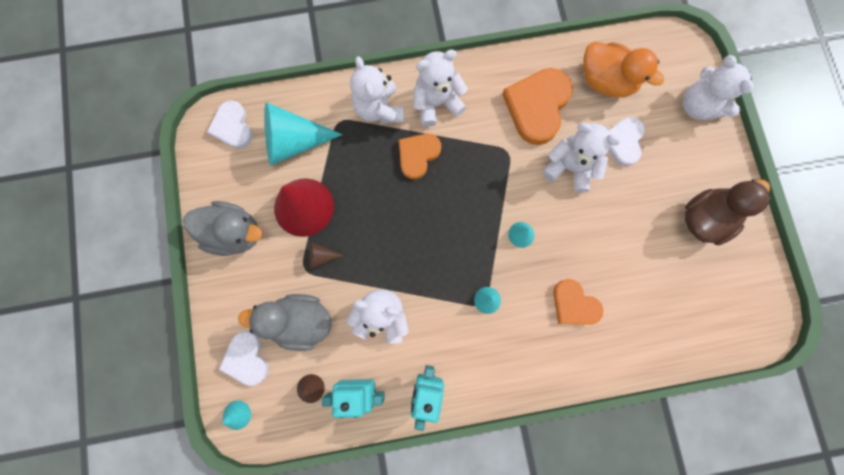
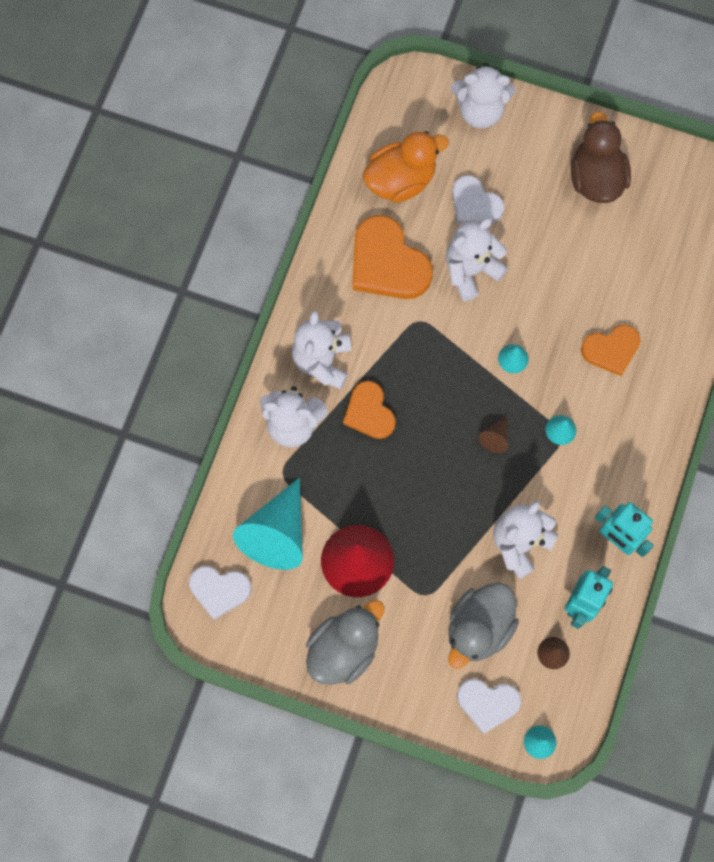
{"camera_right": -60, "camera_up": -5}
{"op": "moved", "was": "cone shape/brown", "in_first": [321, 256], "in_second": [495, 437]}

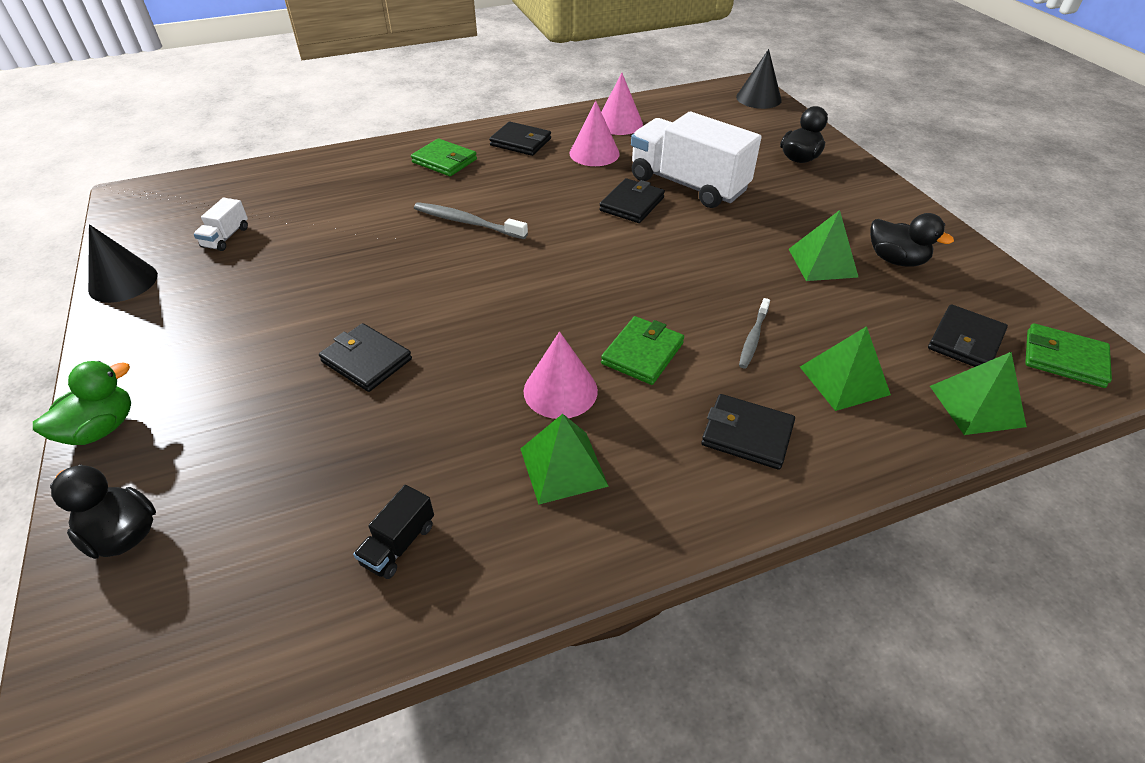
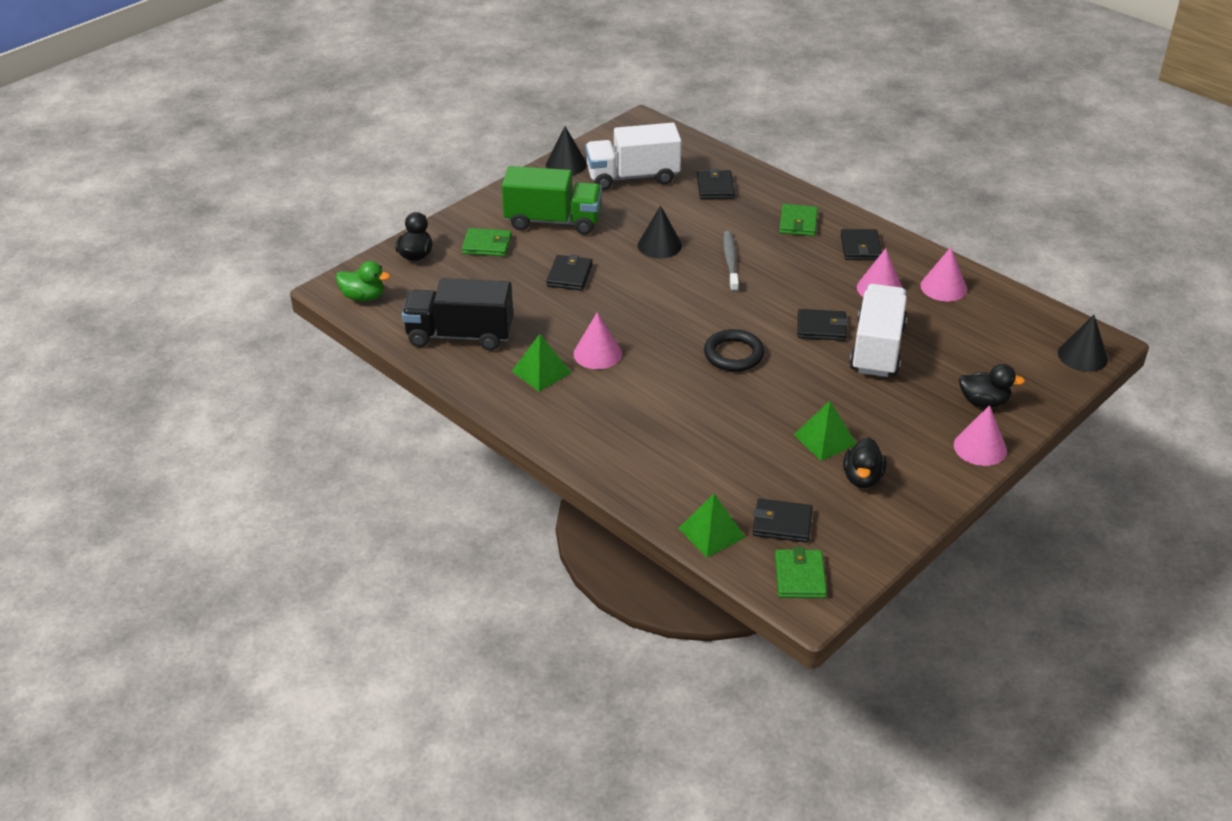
{"camera_right": 65, "camera_up": -5}
{"op": "removed", "was": "tooth brush/gray", "in_first": [753, 338]}
{"op": "removed", "was": "pyramid shape/emerald", "in_first": [844, 380]}
{"op": "added", "now": "truck/emerald", "in_second": [553, 221]}
{"op": "added", "now": "cone shape/ebony", "in_second": [659, 245]}
{"op": "added", "now": "torus/ebony", "in_second": [733, 354]}
{"op": "added", "now": "cone shape/rosy", "in_second": [980, 447]}
{"op": "moved", "was": "duck/emerald", "in_first": [101, 429], "in_second": [363, 297]}
{"op": "moved", "was": "wallet/emerald", "in_first": [642, 353], "in_second": [487, 245]}
{"op": "moved", "was": "wallet/ebony", "in_first": [747, 434], "in_second": [715, 187]}
{"op": "resized", "was": "truck/pure white", "in_first": [226, 237], "in_second": [633, 177], "ratio": 2.39}
{"op": "resized", "was": "truck/ebony", "in_first": [399, 544], "in_second": [460, 335], "ratio": 2.39}

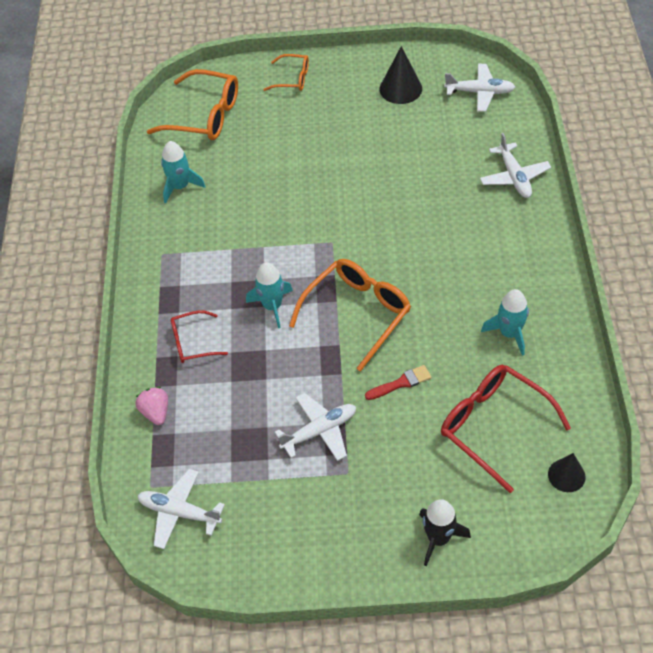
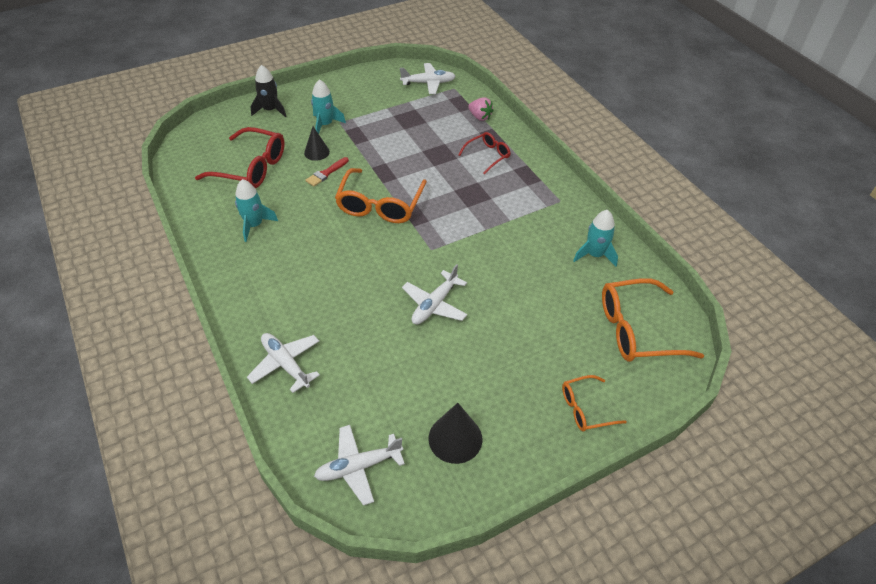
{"camera_right": 150, "camera_up": -5}
{"op": "moved", "was": "spaceship/teal", "in_first": [272, 306], "in_second": [325, 124]}
{"op": "moved", "was": "aeroplane/pure white", "in_first": [319, 431], "in_second": [434, 304]}
{"op": "moved", "was": "cone shape/ebony", "in_first": [566, 475], "in_second": [316, 152]}

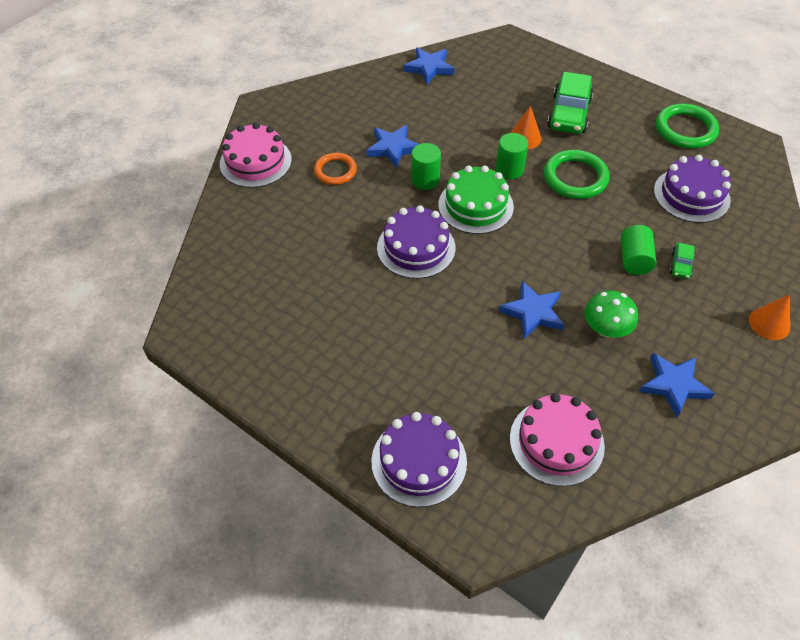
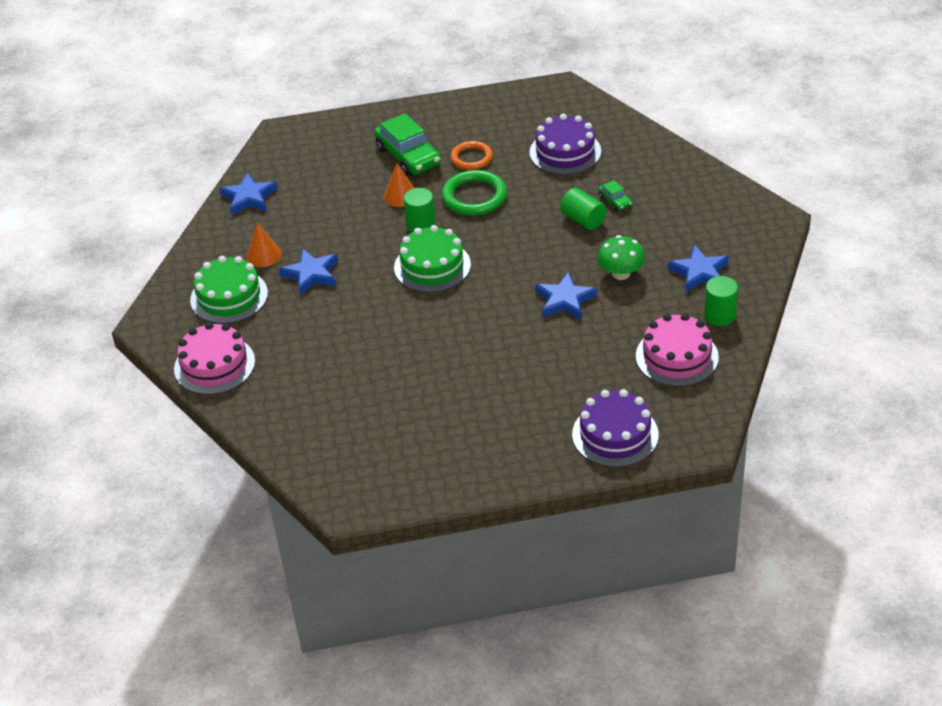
{"camera_right": -45, "camera_up": -10}
{"op": "removed", "was": "gateau/purple", "in_first": [416, 248]}
{"op": "removed", "was": "torus/emerald", "in_first": [685, 129]}
{"op": "added", "now": "gateau/emerald", "in_second": [229, 296]}
{"op": "moved", "was": "torus/orange-coloured", "in_first": [335, 171], "in_second": [471, 158]}
{"op": "moved", "was": "cylinder shape/emerald", "in_first": [425, 180], "in_second": [719, 315]}
{"op": "moved", "was": "cone shape/orange-coloured", "in_first": [769, 323], "in_second": [263, 255]}

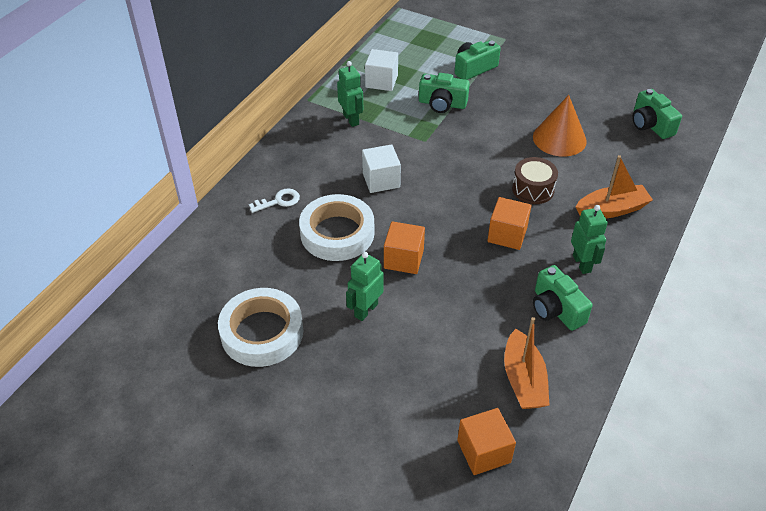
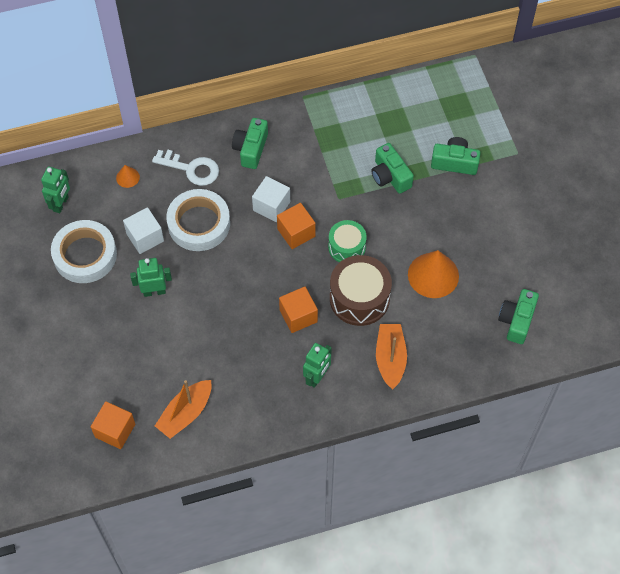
{"camera_right": 45, "camera_up": 15}
{"op": "added", "now": "cone shape/orange-coloured", "in_second": [127, 177]}
{"op": "added", "now": "drum/emerald", "in_second": [347, 247]}
{"op": "moved", "was": "robot/emerald", "in_first": [351, 119], "in_second": [61, 204]}
{"op": "moved", "was": "cube/pure white", "in_first": [381, 81], "in_second": [145, 237]}
{"op": "moved", "was": "cube/orange-coloured", "in_first": [403, 259], "in_second": [296, 233]}
{"op": "moved", "was": "compact camera/emerald", "in_first": [556, 309], "in_second": [251, 149]}
{"op": "turned", "was": "sailboat/orange-coloured", "in_first": [612, 209], "in_second": [390, 359], "clockwise": -120}
{"op": "resized", "was": "latchkey/pure white", "in_first": [279, 201], "in_second": [192, 169], "ratio": 1.55}
{"op": "resized", "was": "drum/brown", "in_first": [533, 189], "in_second": [359, 298], "ratio": 1.58}

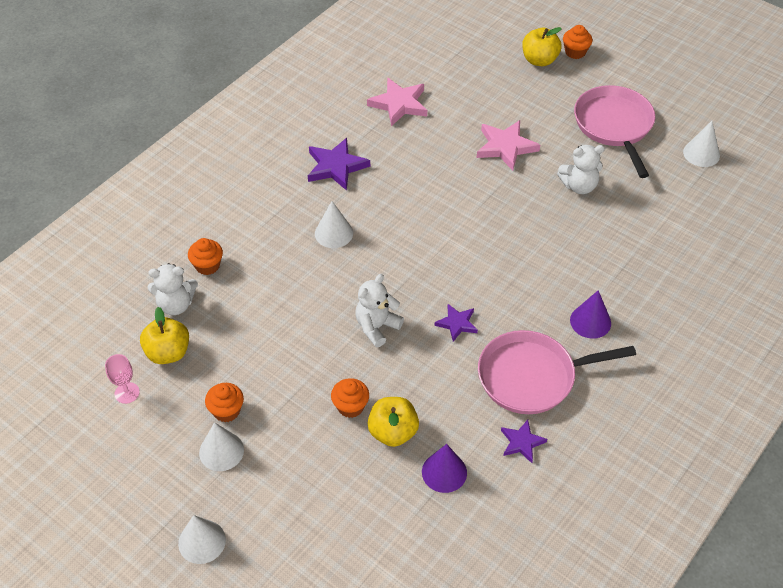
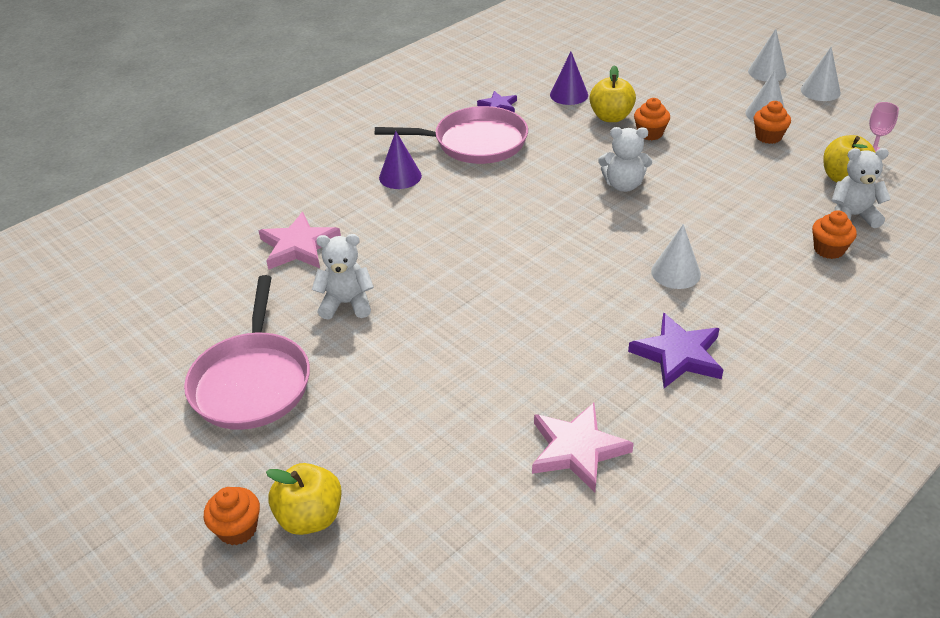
{"camera_right": -170, "camera_up": -10}
{"op": "removed", "was": "five-pointed star/purple", "in_first": [457, 323]}
{"op": "moved", "was": "five-pointed star/rosy", "in_first": [505, 147], "in_second": [299, 246]}
{"op": "moved", "was": "cone shape/pure white", "in_first": [701, 153], "in_second": [820, 91]}
{"op": "turned", "was": "teddy bear/pure white", "in_first": [377, 327], "in_second": [623, 185], "clockwise": 45}

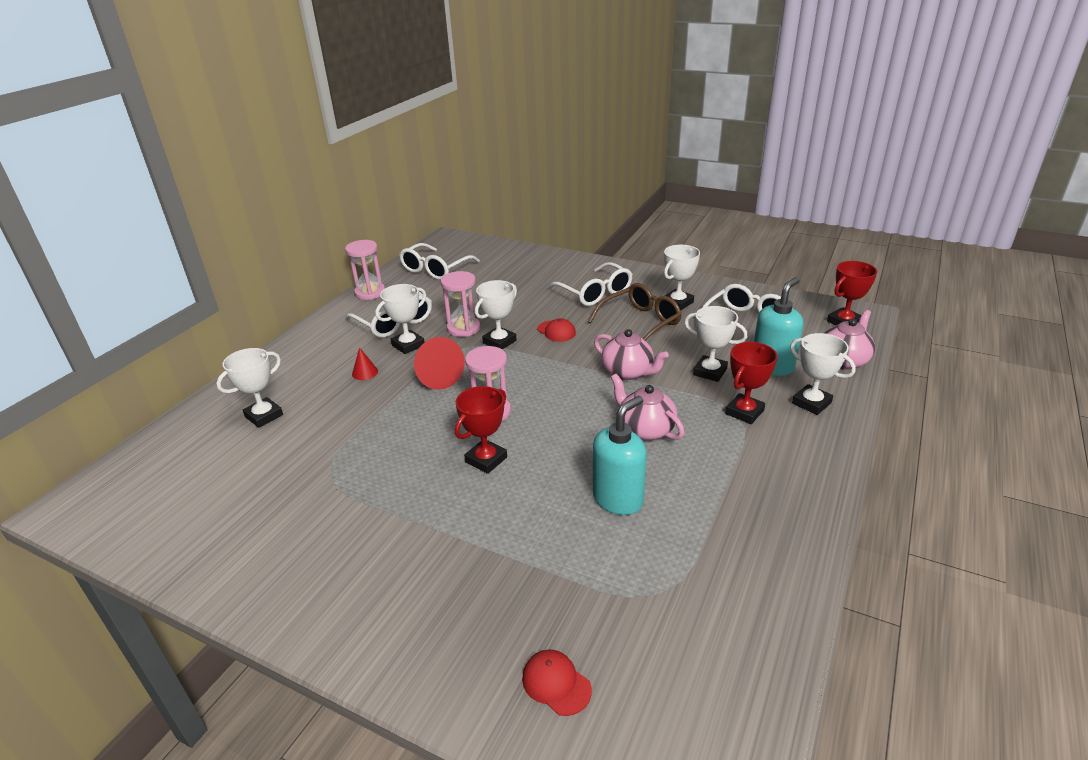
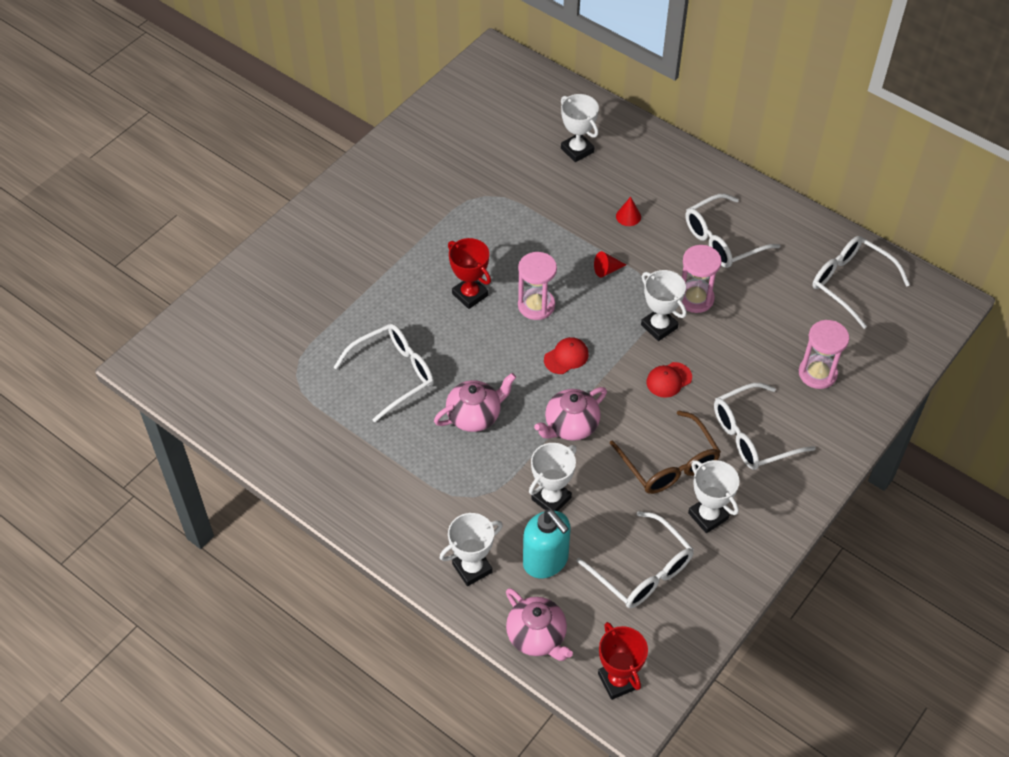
{"camera_right": 100, "camera_up": 20}
{"op": "removed", "was": "award cup/pure white", "in_first": [408, 345]}
{"op": "removed", "was": "award cup/crimson", "in_first": [744, 412]}
{"op": "moved", "was": "sandglass/rosy", "in_first": [370, 292], "in_second": [817, 373]}
{"op": "moved", "was": "baseball cap/crimson", "in_first": [556, 683], "in_second": [566, 357]}
{"op": "replaced", "was": "soap pump/teal", "now": "spectacles/pure white", "in_first": [618, 499], "in_second": [394, 374]}
{"op": "resized", "was": "cone shape/crimson", "in_first": [437, 376], "in_second": [606, 270], "ratio": 0.51}

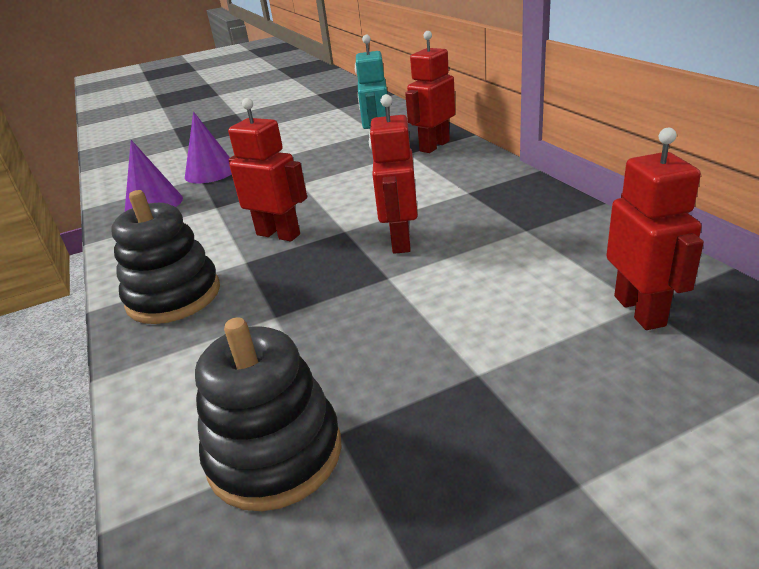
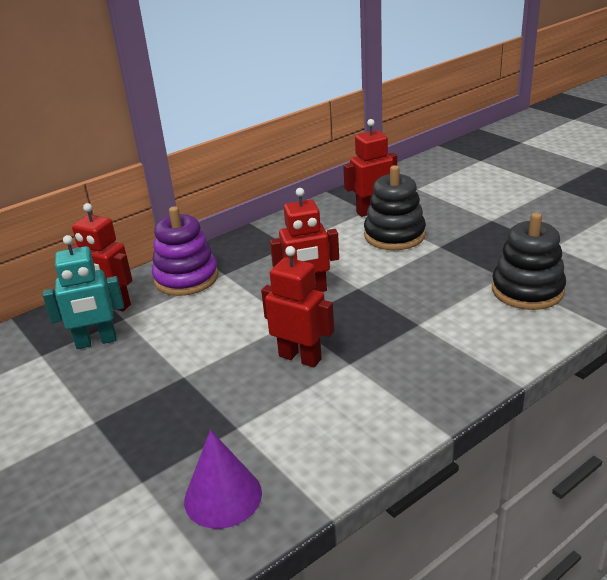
{"camera_right": -105, "camera_up": 0}
{"op": "removed", "was": "cone shape/purple", "in_first": [211, 172]}
{"op": "added", "now": "stacking toy/purple", "in_second": [186, 278]}
{"op": "moved", "was": "stacking toy/ebony", "in_first": [174, 296], "in_second": [394, 235]}
{"op": "turned", "was": "robot/crimson", "in_first": [278, 234], "in_second": [300, 357], "clockwise": 105}

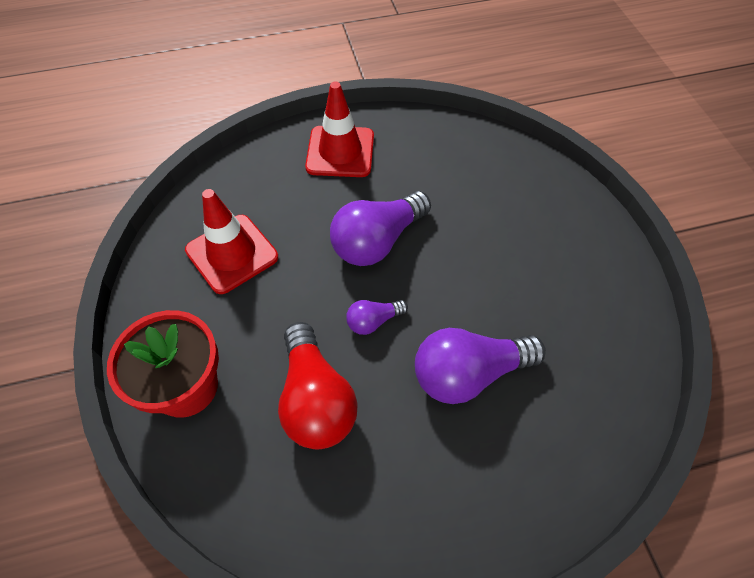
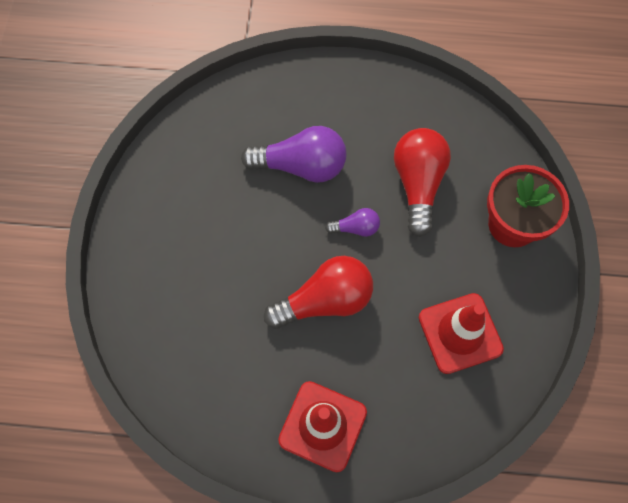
{"camera_right": -160, "camera_up": 10}
{"op": "recoloured", "was": "lightbulb/purple", "now": "lightbulb/crimson", "in_first": [377, 241], "in_second": [325, 301]}

